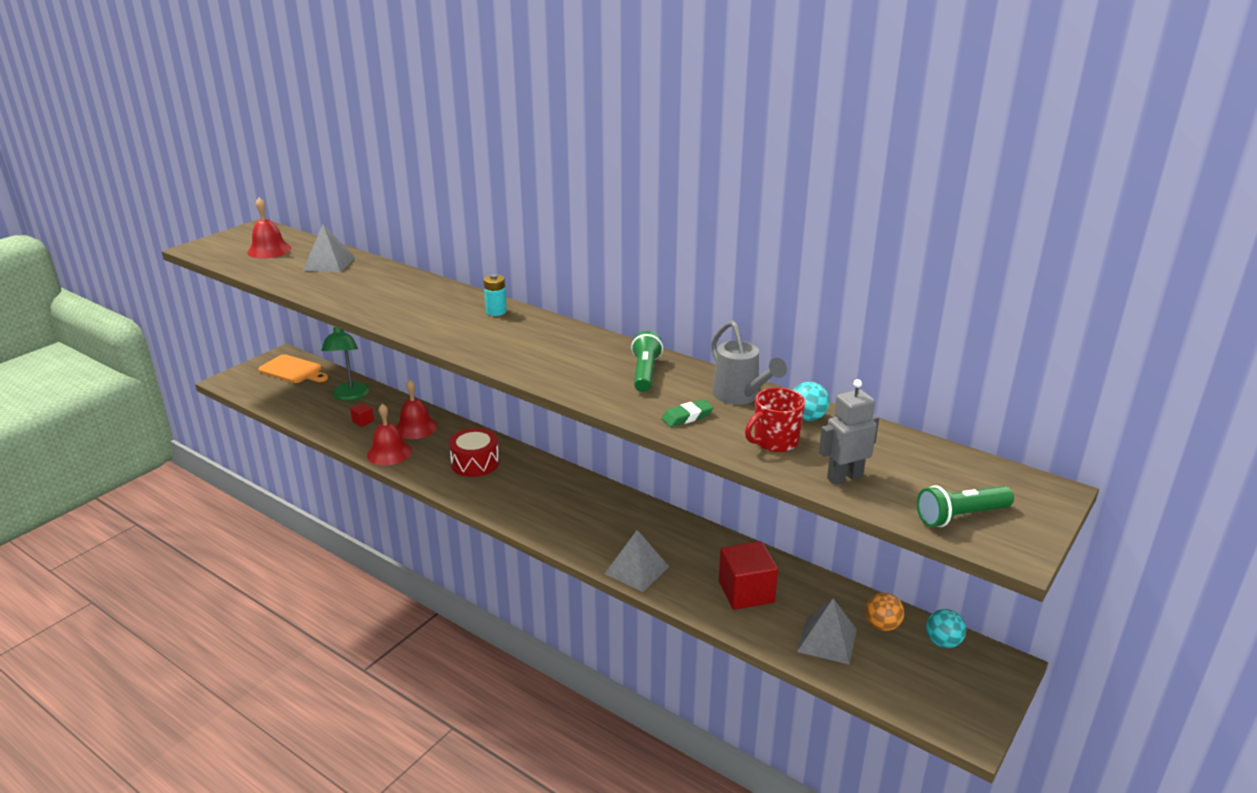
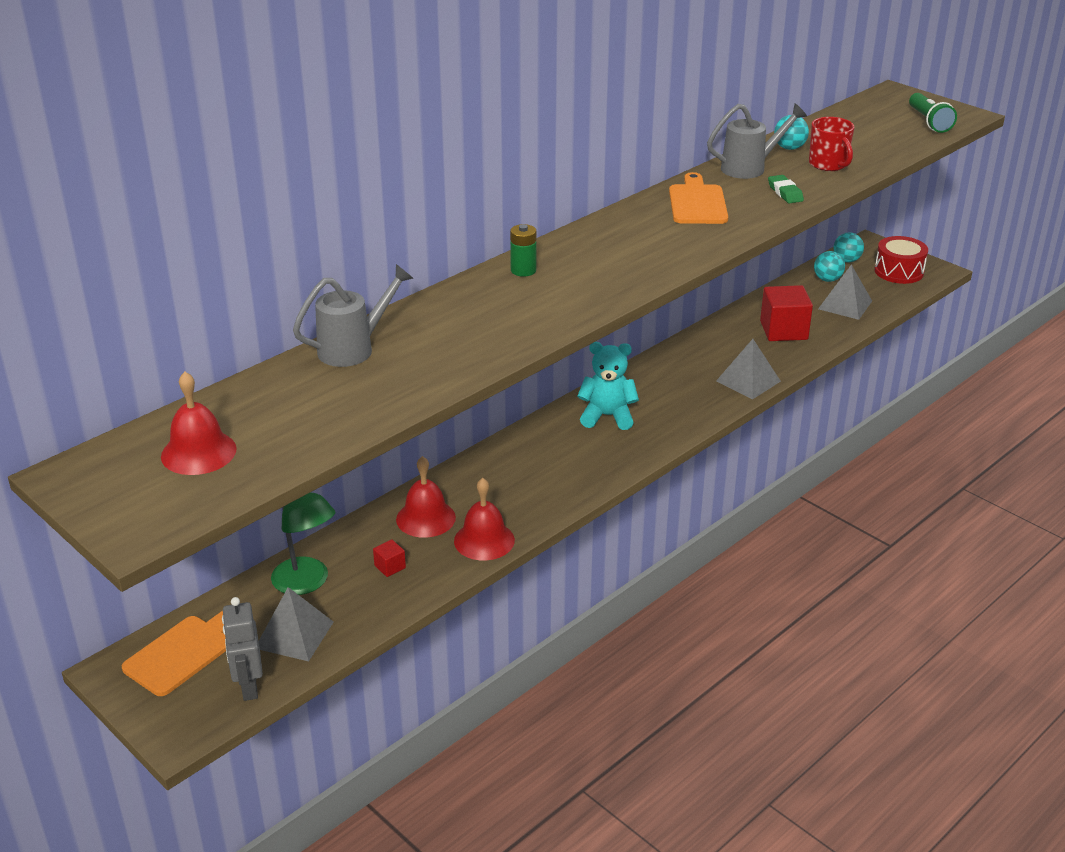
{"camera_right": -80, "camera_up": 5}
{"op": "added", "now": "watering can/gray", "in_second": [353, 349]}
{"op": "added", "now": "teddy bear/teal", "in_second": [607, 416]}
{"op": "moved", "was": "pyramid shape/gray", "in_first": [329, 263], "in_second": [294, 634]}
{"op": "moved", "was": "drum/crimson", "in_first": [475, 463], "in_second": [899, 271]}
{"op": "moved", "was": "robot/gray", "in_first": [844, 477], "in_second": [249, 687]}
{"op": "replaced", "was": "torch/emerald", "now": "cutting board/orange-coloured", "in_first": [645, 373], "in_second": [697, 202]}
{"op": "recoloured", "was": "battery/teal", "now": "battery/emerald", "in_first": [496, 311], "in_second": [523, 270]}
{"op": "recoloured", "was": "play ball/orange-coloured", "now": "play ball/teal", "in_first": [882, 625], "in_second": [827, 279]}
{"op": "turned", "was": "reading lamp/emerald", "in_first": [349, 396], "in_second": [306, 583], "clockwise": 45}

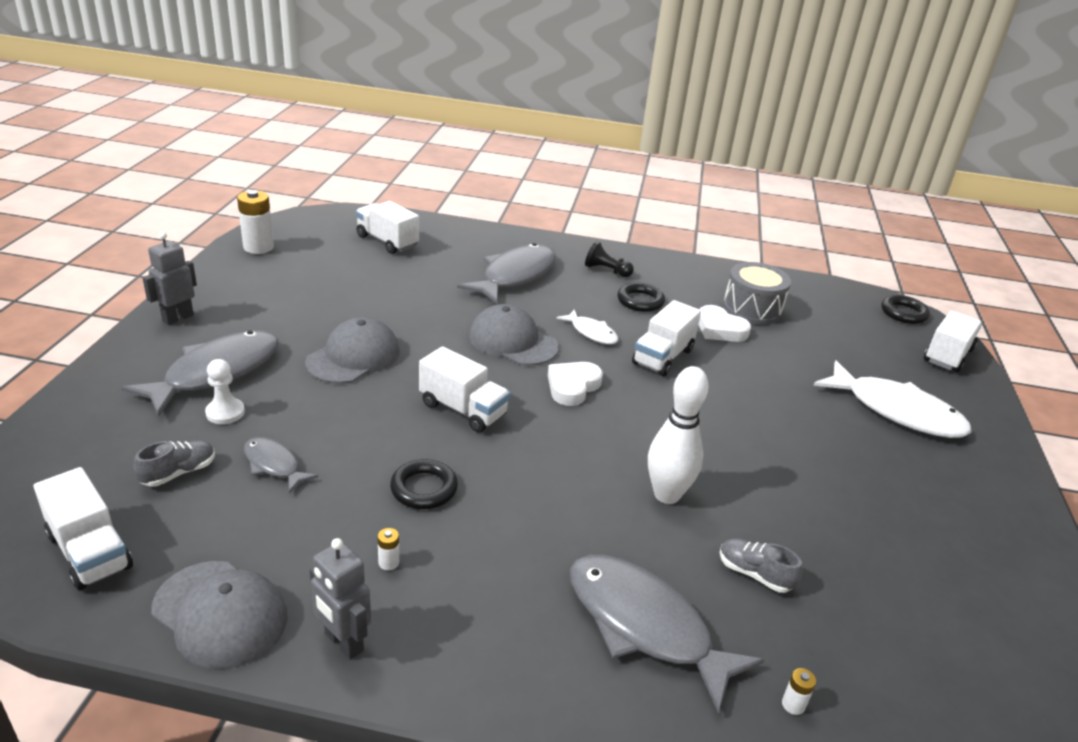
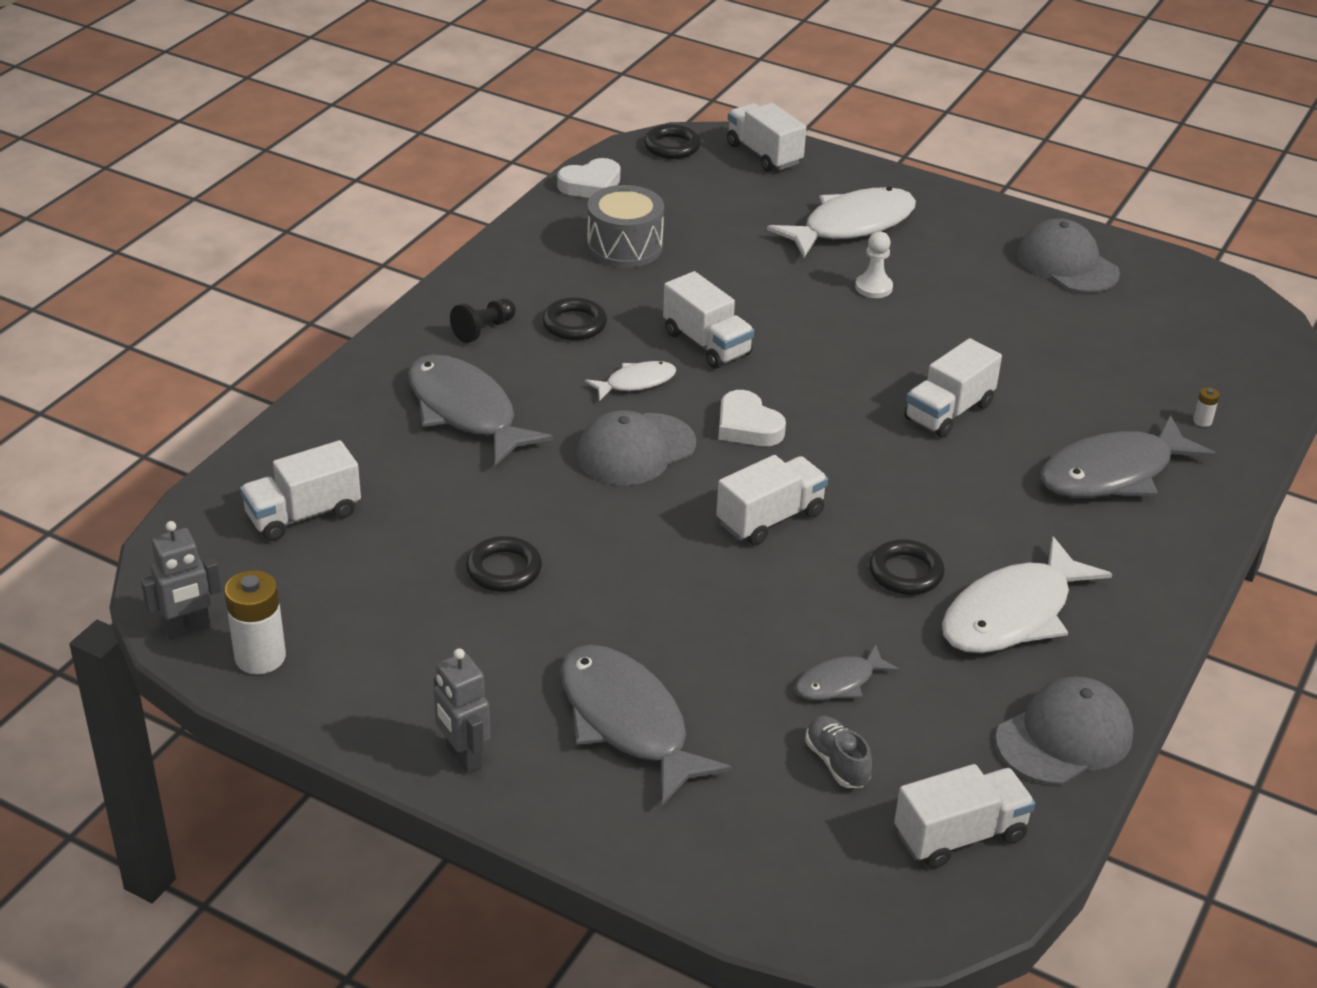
{"camera_right": -70, "camera_up": 5}
{"op": "removed", "was": "sneaker/gray", "in_first": [754, 574]}
{"op": "added", "now": "torus/ebony", "in_second": [504, 569]}
{"op": "moved", "was": "chess pawn/pure white", "in_first": [225, 412], "in_second": [873, 287]}
{"op": "moved", "was": "baseball cap/gray", "in_first": [353, 357], "in_second": [1067, 264]}
{"op": "moved", "was": "robot/gray", "in_first": [343, 643], "in_second": [188, 629]}
{"op": "moved", "was": "love heart/pure white", "in_first": [720, 329], "in_second": [591, 185]}
{"op": "replaced", "was": "battery/pure white", "now": "fish/pure white", "in_first": [388, 562], "in_second": [1012, 614]}
{"op": "replaced", "was": "skittle/pure white", "now": "truck/pure white", "in_first": [667, 495], "in_second": [948, 412]}

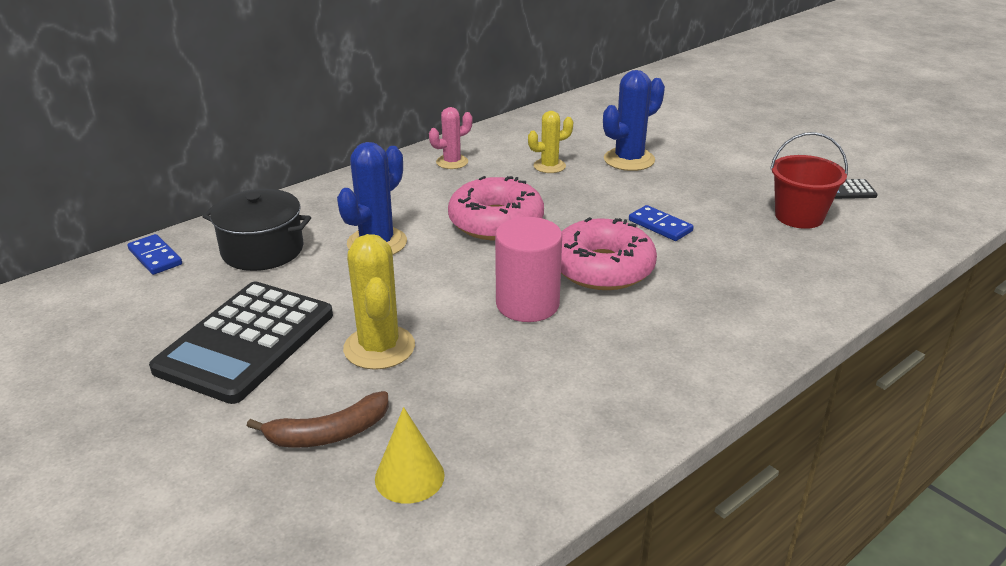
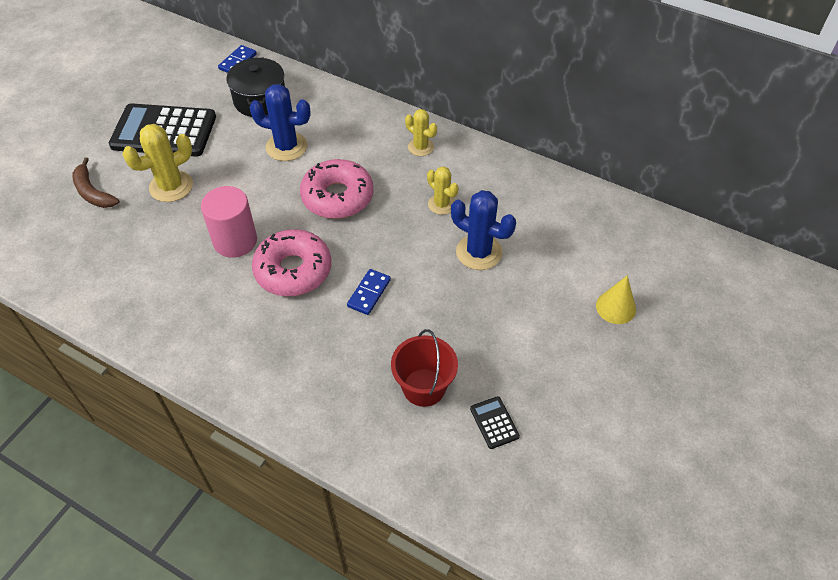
{"camera_right": 70, "camera_up": 20}
{"op": "moved", "was": "cone shape/yellow", "in_first": [409, 477], "in_second": [615, 307]}
{"op": "recoloured", "was": "saguaro cactus/rosy", "now": "saguaro cactus/yellow", "in_first": [452, 162], "in_second": [420, 147]}

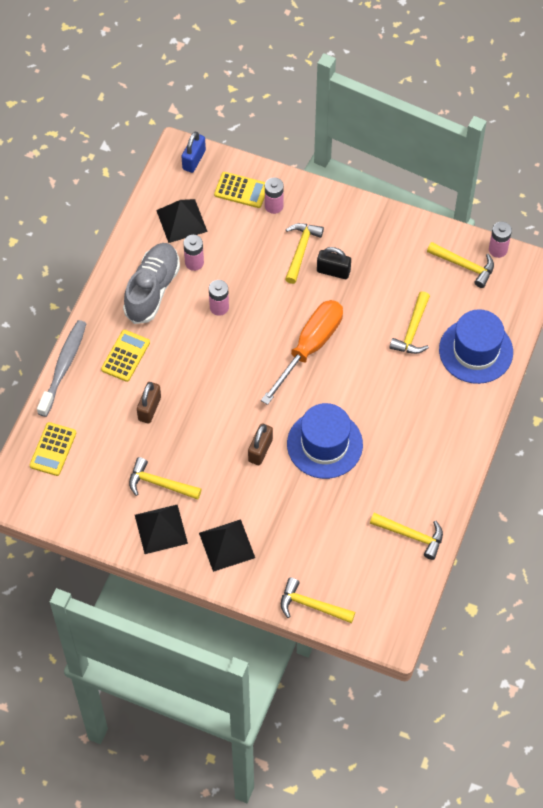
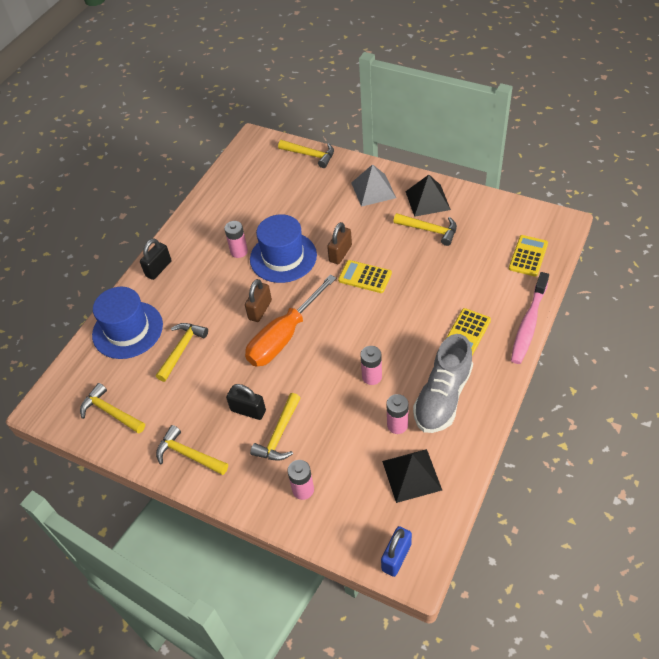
{"camera_right": -170, "camera_up": -10}
{"op": "added", "now": "lock/ebony", "in_second": [158, 269]}
{"op": "moved", "was": "lock/brown", "in_first": [149, 408], "in_second": [260, 310]}
{"op": "moved", "was": "calculator/yellow", "in_first": [241, 190], "in_second": [365, 277]}
{"op": "moved", "was": "hammer/yellow", "in_first": [411, 535], "in_second": [189, 454]}
{"op": "moved", "was": "battery/rosy", "in_first": [498, 249], "in_second": [239, 251]}
{"op": "recoloured", "was": "tooth brush/gray", "now": "tooth brush/rosy", "in_first": [63, 367], "in_second": [528, 324]}
{"op": "recoloured", "was": "pyramid shape/ebony", "now": "pyramid shape/gray", "in_first": [227, 545], "in_second": [373, 190]}

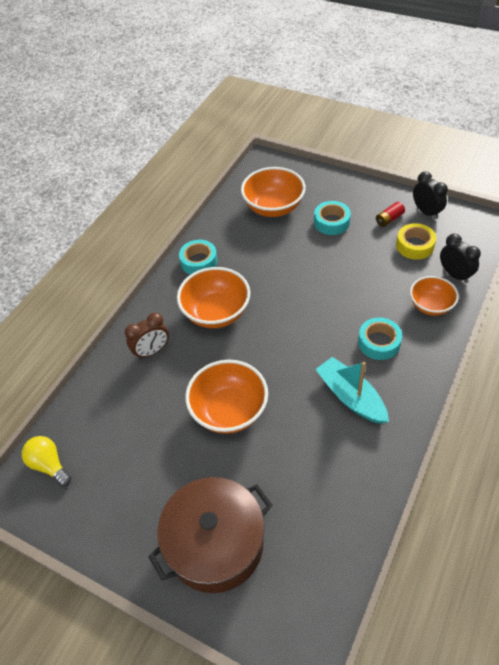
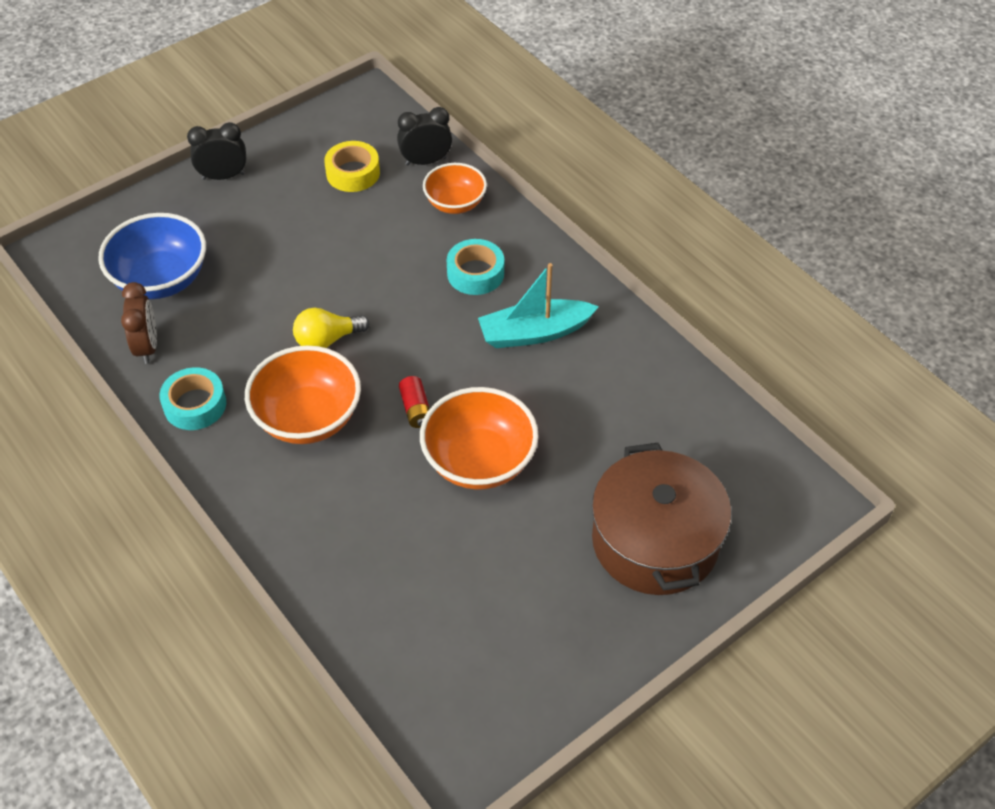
{"camera_right": -70, "camera_up": 0}
{"op": "removed", "was": "roll of tape/teal", "in_first": [331, 222]}
{"op": "moved", "was": "lightbulb/yellow", "in_first": [49, 465], "in_second": [327, 340]}
{"op": "moved", "was": "alarm clock/brown", "in_first": [152, 351], "in_second": [147, 346]}
{"op": "moved", "was": "battery/crimson", "in_first": [389, 219], "in_second": [416, 409]}
{"op": "moved", "was": "alarm clock/ebony", "in_first": [426, 212], "in_second": [223, 176]}
{"op": "recoloured", "was": "deep dish/orange-coloured", "now": "deep dish/blue", "in_first": [273, 207], "in_second": [161, 280]}

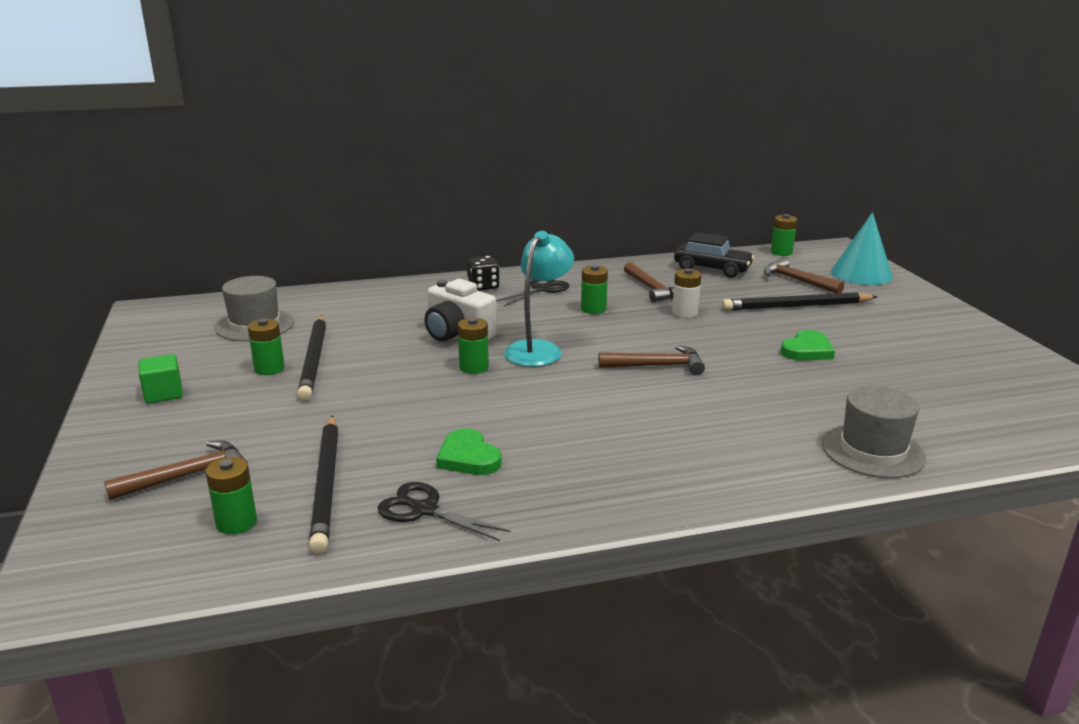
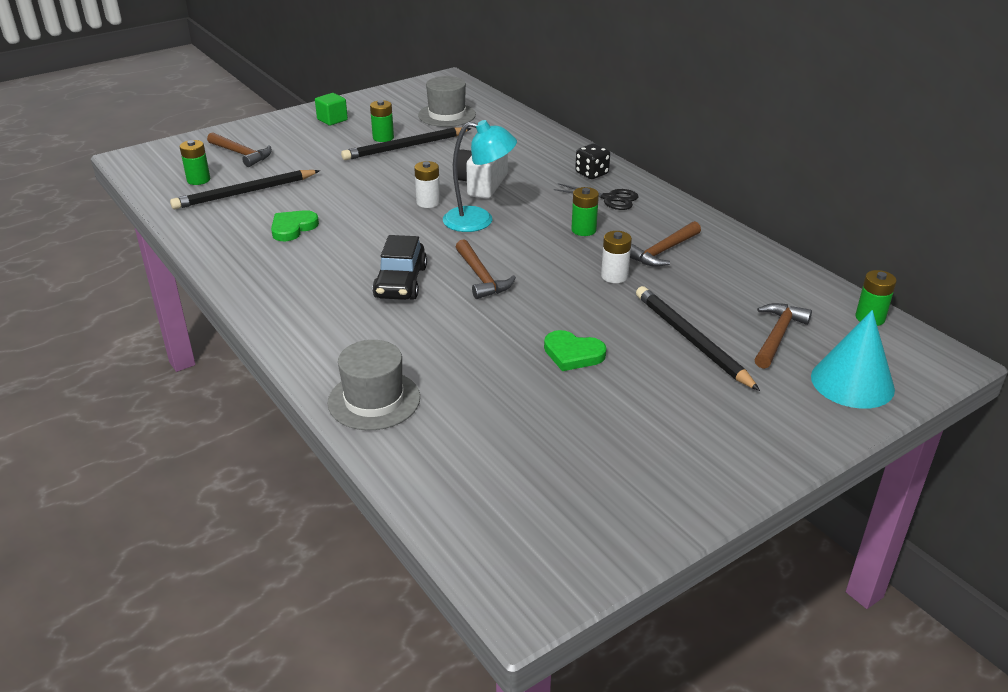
{"camera_right": 70, "camera_up": 10}
{"op": "removed", "was": "pair of scissors/ebony", "in_first": [424, 510]}
{"op": "moved", "was": "automobile/ebony", "in_first": [712, 269], "in_second": [401, 282]}
{"op": "recoloured", "was": "battery/emerald", "now": "battery/pure white", "in_first": [474, 367], "in_second": [428, 202]}

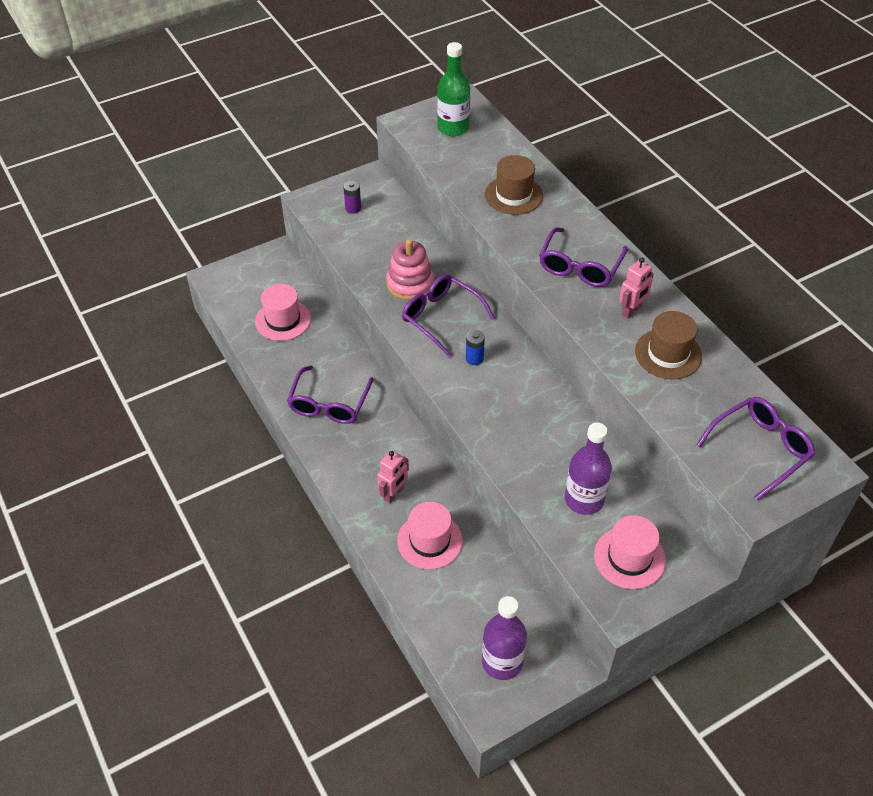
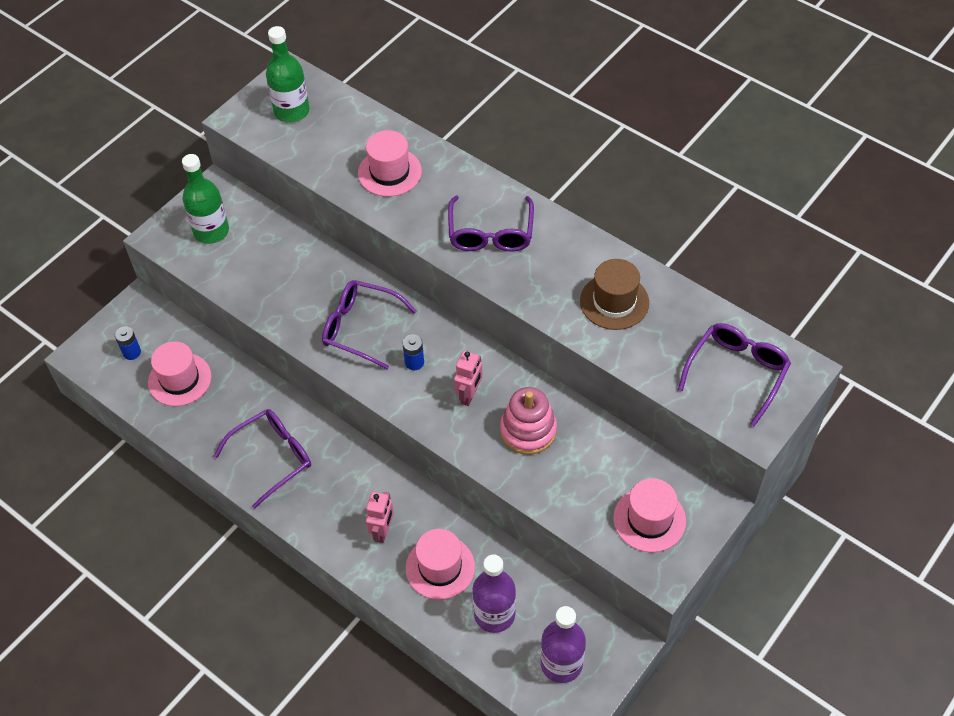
{"camera_right": -20, "camera_up": 5}
{"op": "added", "now": "battery/blue", "in_second": [132, 352]}
{"op": "moved", "was": "stacking toy/rosy", "in_first": [410, 283], "in_second": [528, 430]}
{"op": "moved", "was": "drink bottle/purple", "in_first": [584, 499], "in_second": [494, 614]}
{"op": "moved", "was": "robot/rosy", "in_first": [631, 311], "in_second": [469, 395]}
{"op": "replaced", "was": "battery/purple", "now": "drink bottle/emerald", "in_first": [353, 208], "in_second": [211, 231]}
{"op": "recoloured", "was": "hat/brown", "now": "hat/rosy", "in_first": [513, 195], "in_second": [389, 172]}
{"op": "turned", "was": "spectacles/purple", "in_first": [329, 404], "in_second": [272, 457], "clockwise": -120}

